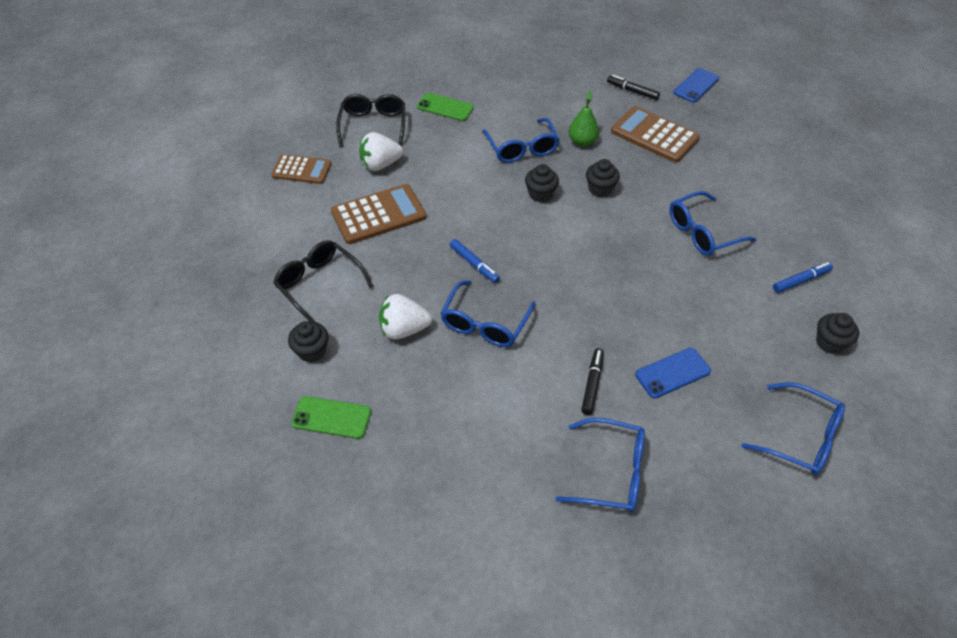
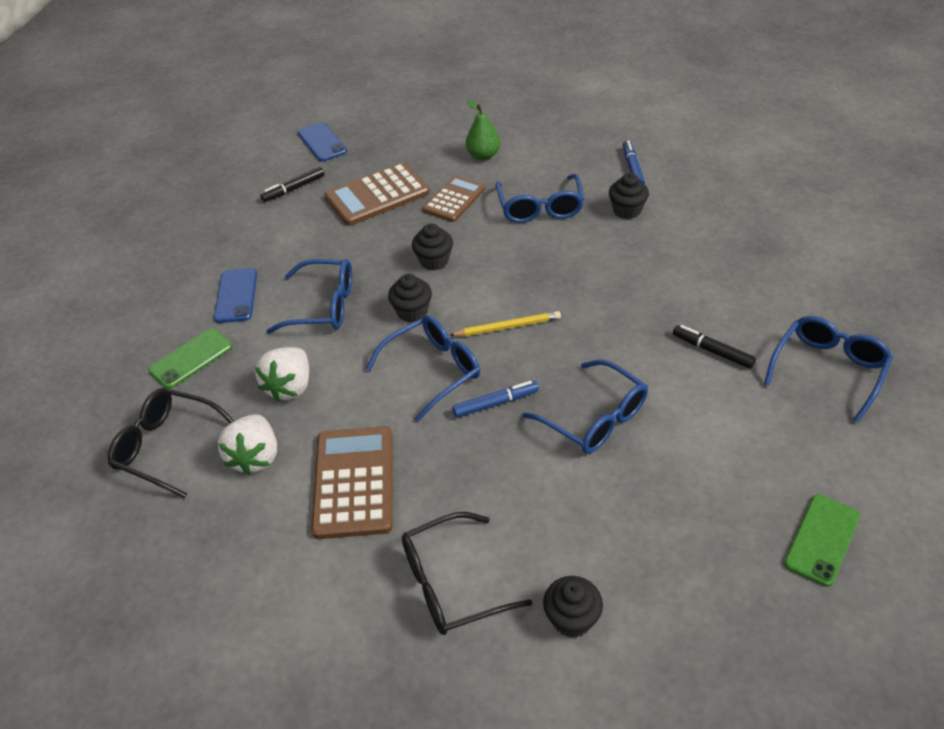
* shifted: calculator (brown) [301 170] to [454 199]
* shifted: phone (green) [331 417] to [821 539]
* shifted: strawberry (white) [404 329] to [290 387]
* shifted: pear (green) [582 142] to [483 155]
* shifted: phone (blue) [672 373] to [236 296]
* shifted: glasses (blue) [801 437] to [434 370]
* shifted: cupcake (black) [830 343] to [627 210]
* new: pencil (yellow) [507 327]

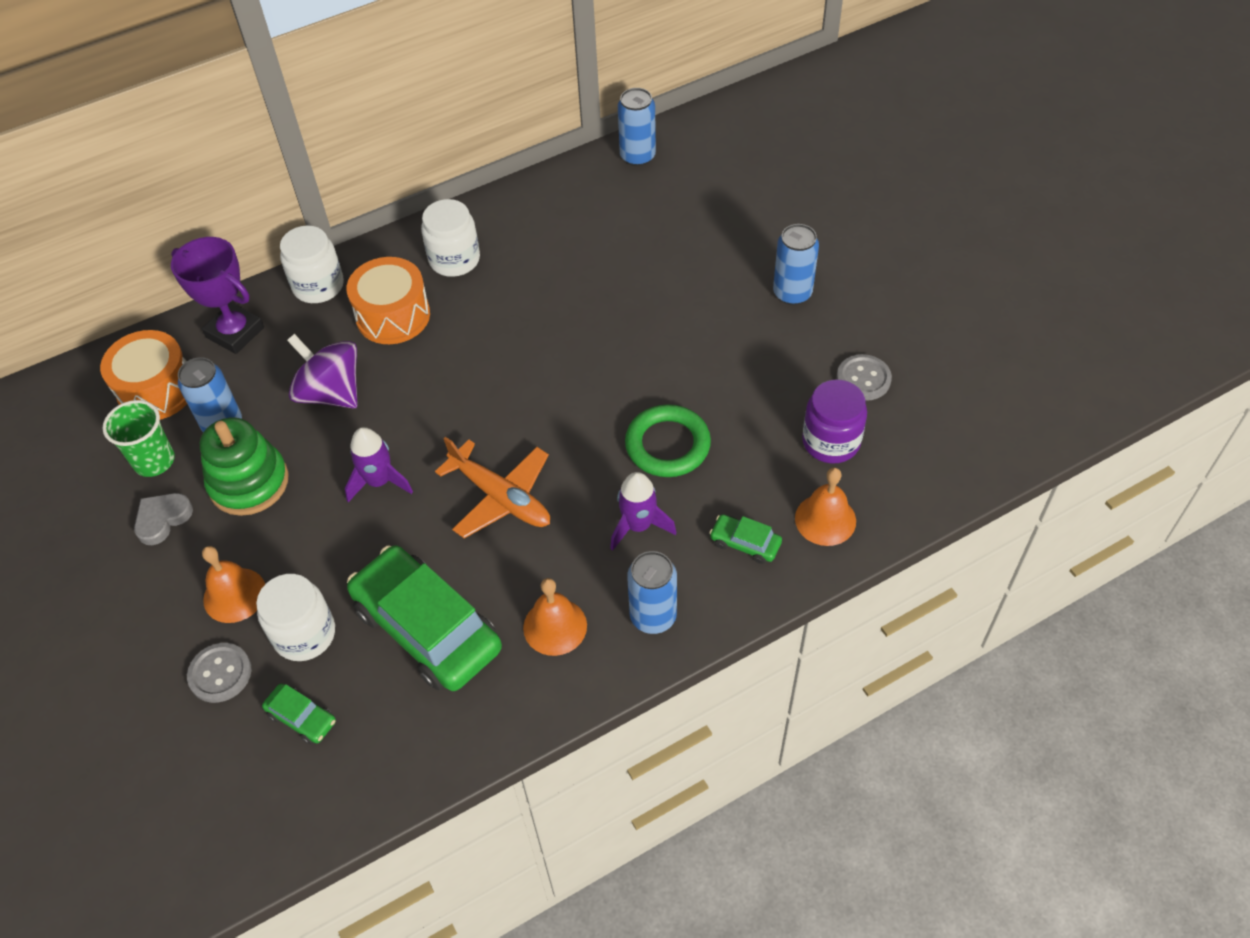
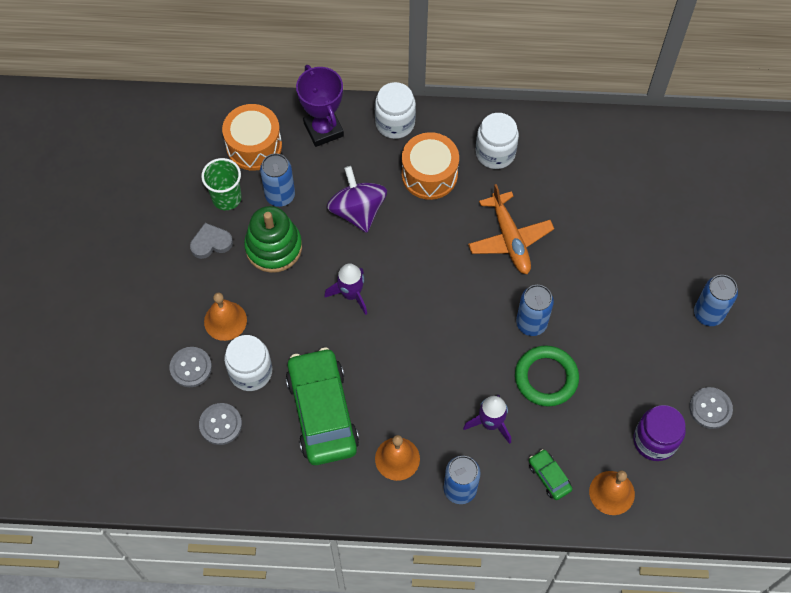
* swapped: car (green) [302 718] to button (grey) [220 424]
* shifted: plane (orange) [501 497] to [509 239]
* shifted: can (blue) [637 156] to [531 323]

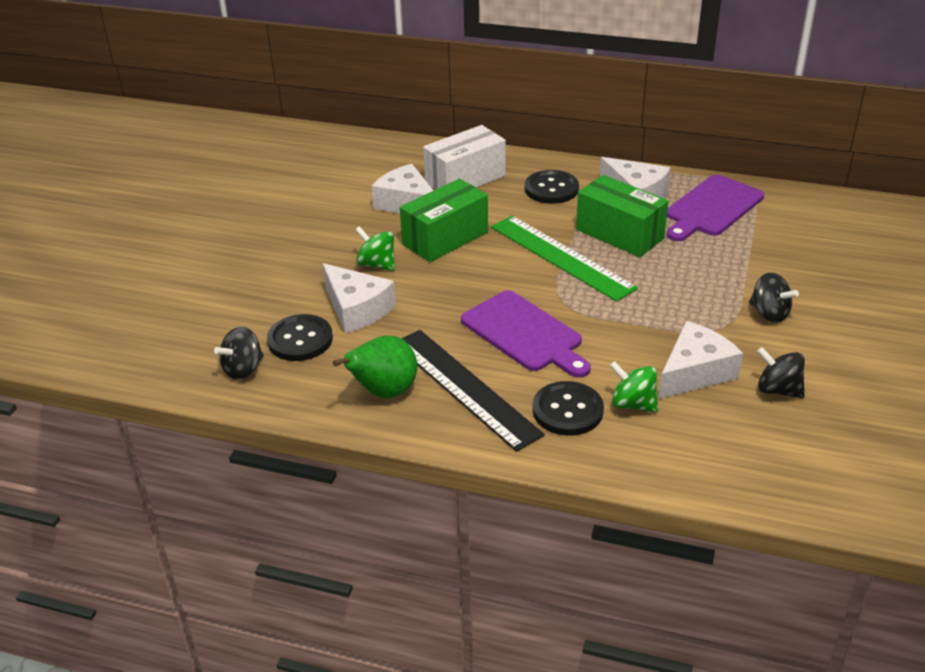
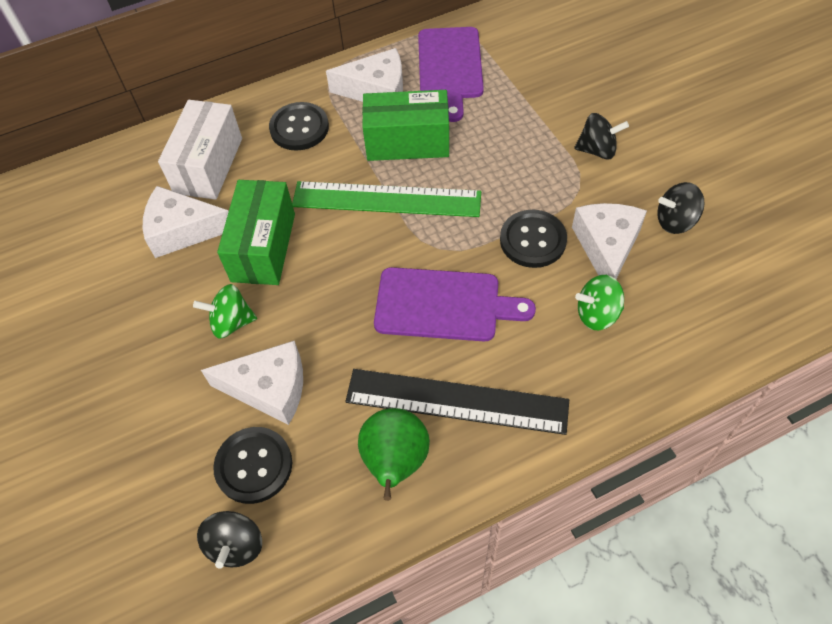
* shifted: button (black) [567 410] to [533 240]

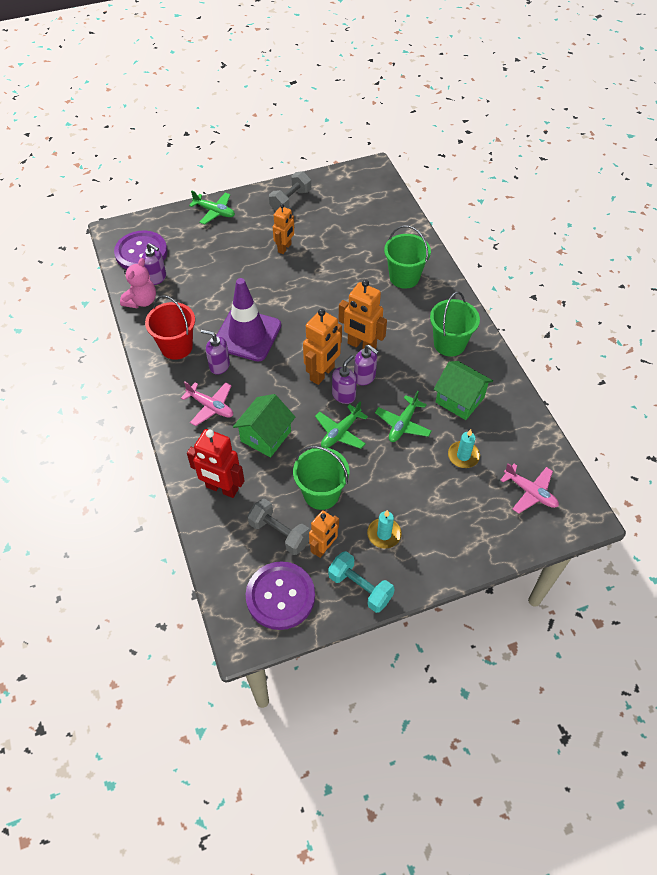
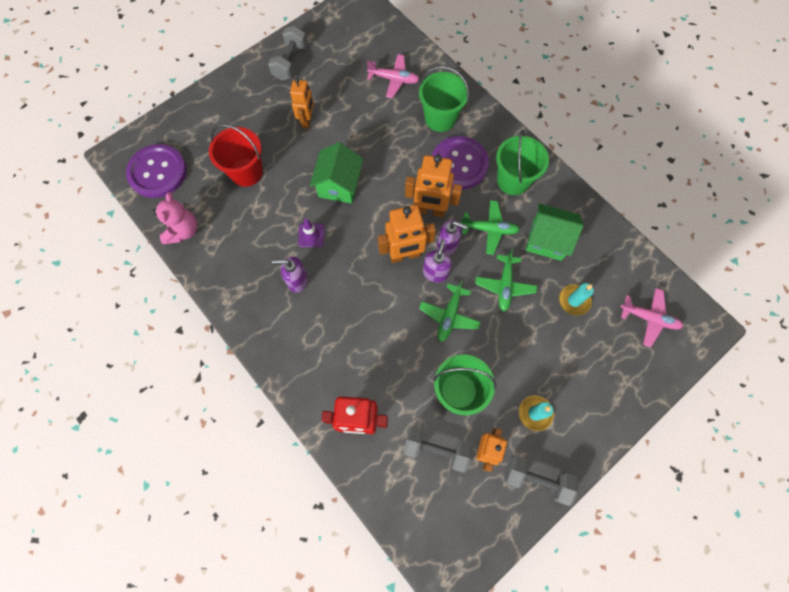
* gone: soap dispenser (purple) [156 278]
* shifted: bucket (red) [176 347] to [246 172]
* shifted: plane (pink) [210 407] to [394 79]
* shifted: plane (green) [214 212] to [489 229]
* scaled: traffic cone (purple) [247 335] = [311 235] x0.42
* shifted: house (green) [266 436] to [339 185]
* shifted: button (purple) [280 596] to [459 164]
* rotated: robot (orange) [322 373] = [405 255] 60 degrees clockwise
* repainted: dumbbell (turquoise) [360 587] to dumbbell (grey) [536 479]

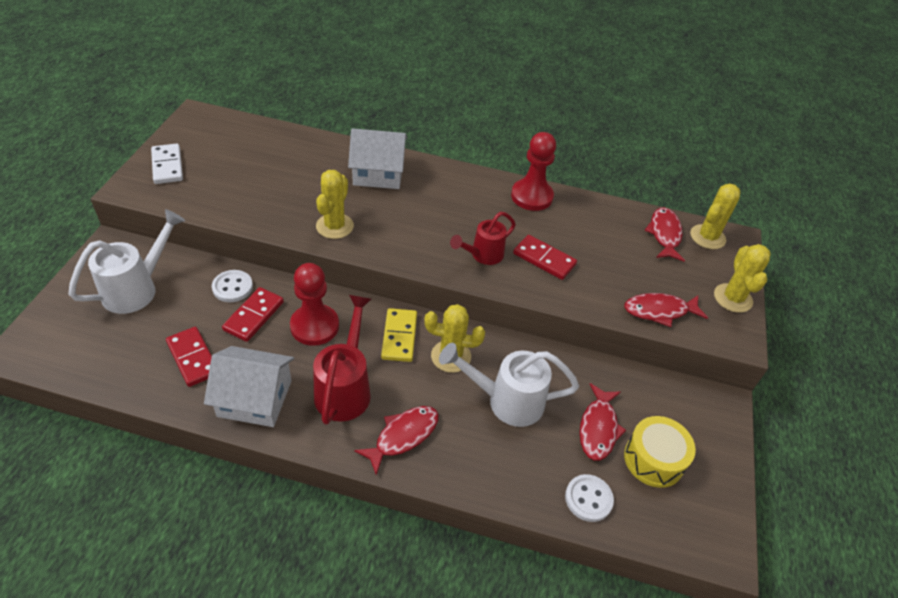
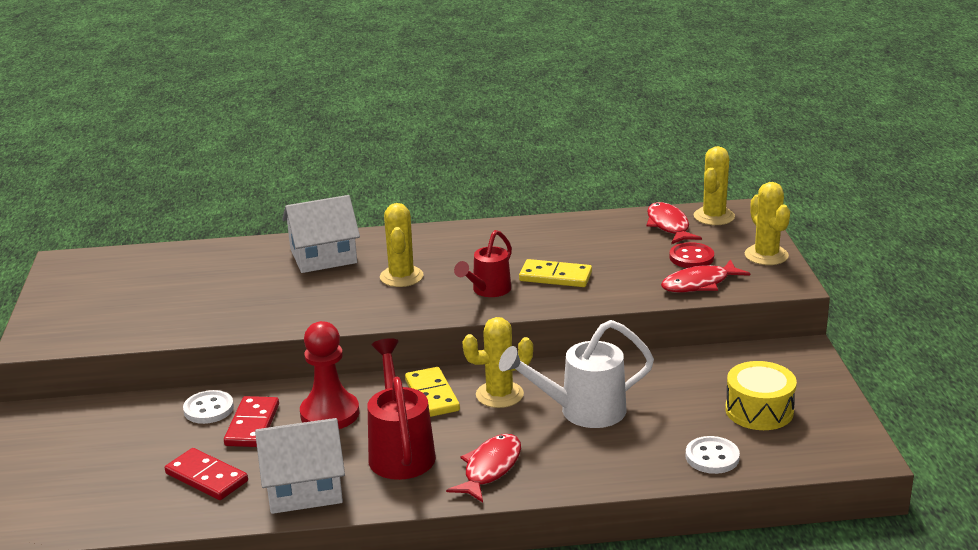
* gone: watering can (white) [137 289]
* gone: domino (white) [167 166]
* shifted: cactus (yellow) [334 226] to [401 277]
* gone: pawn (red) [531 196]
* repainted: domino (red) [544 259] to domino (yellow) [555 276]
* gone: fish (red) [598 428]
* new: button (red) [691 257]

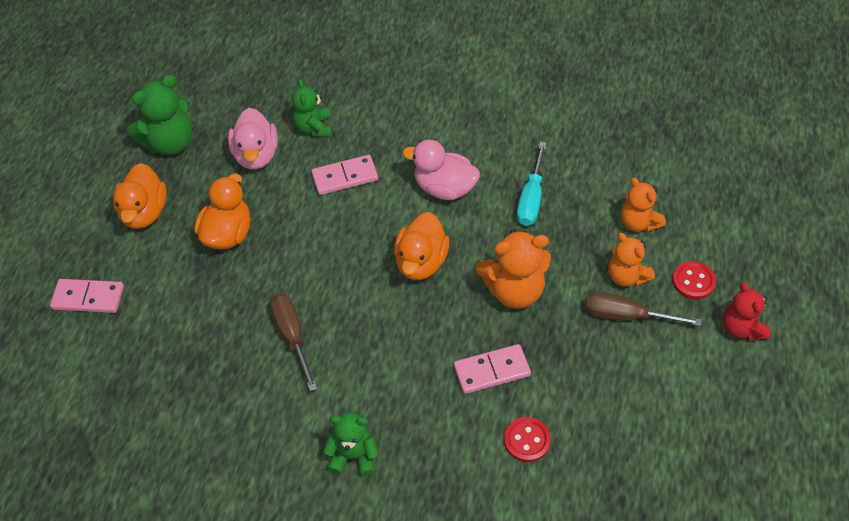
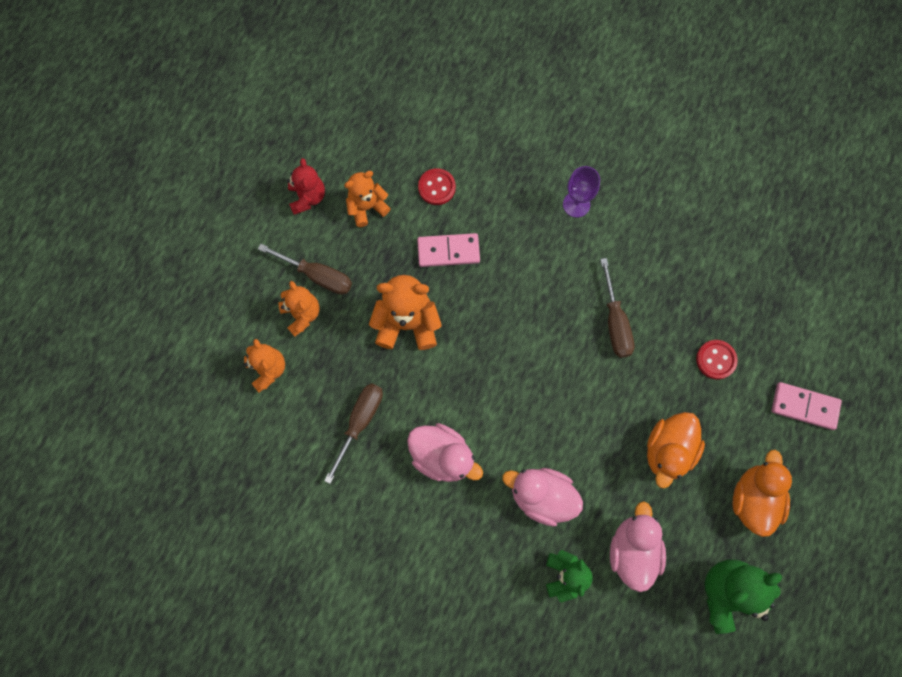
* swapped: domino (pink) [345 177] to duck (pink) [541 496]
* swapped: teddy bear (green) [354 456] to goblet (purple) [576 204]
* gone: duck (orange) [421 262]
* repainted: screwdriver (turquoise) [531 199] to screwdriver (brown) [360 422]
* shifted: button (red) [693 281] to [716 360]
* shifted: teddy bear (red) [741 328] to [307 197]
* new: teddy bear (orange) [367 207]

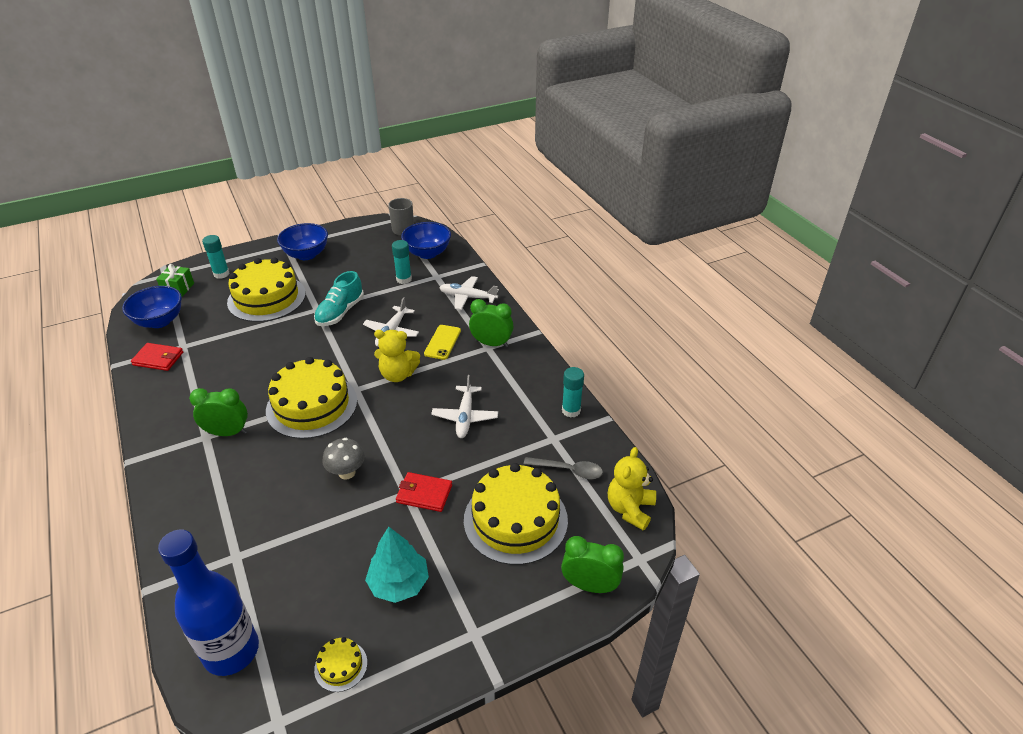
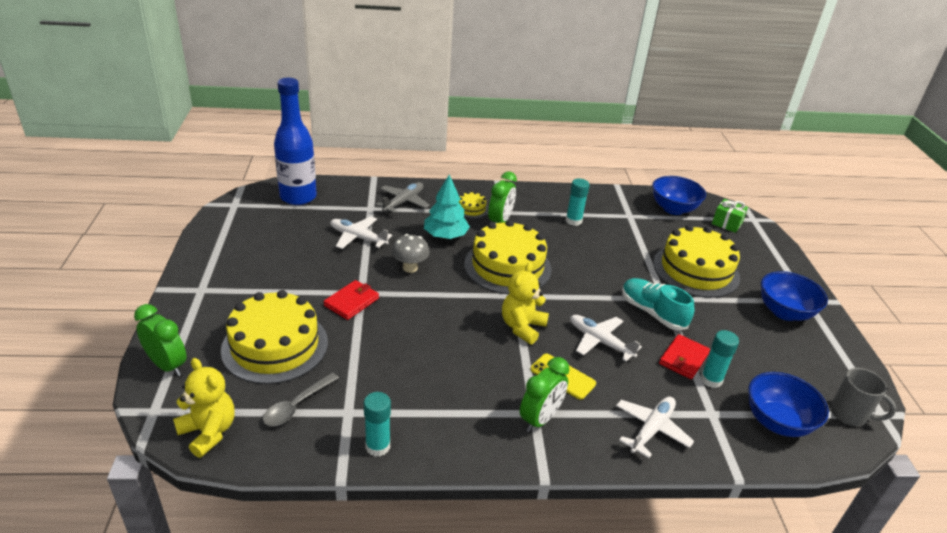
* shifted: wallet (red) [158 359] to [683 359]
* shifted: glue stick (turquoise) [221 274] to [573 221]
* shifted: cake (yellow) [341 666] to [471 209]
* shifted: tree (turquoise) [399 583] to [445 236]
* shifted: plane (white) [465 417] to [358 238]
* rotated: clock (green) [589 585] = [167 365] 90 degrees counterclockwise
* new: plane (grey) [403 202]

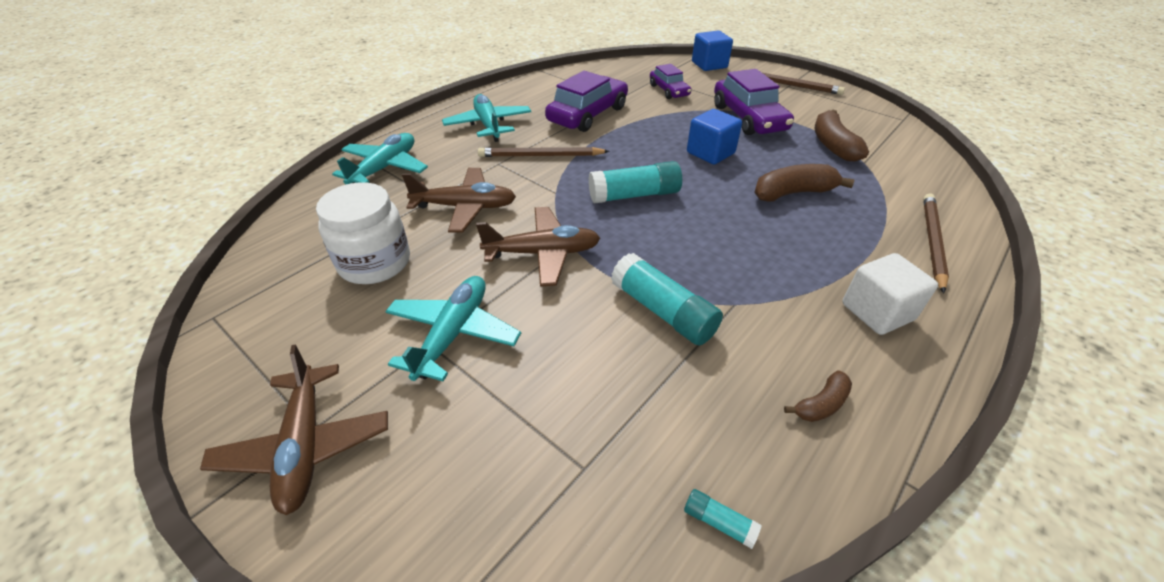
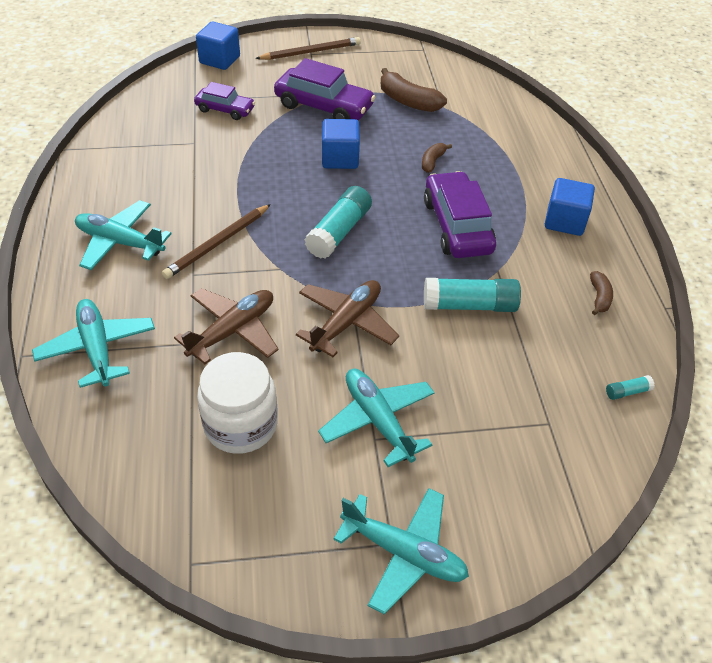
* repainted: plane (brown) [305 445] to plane (turquoise) [404 553]
* shifted: car (purple) [588 114] to [457 226]
* scaled: banana (brown) [793 193] = [432 162] x0.56
* repainted: cube (white) [877 312] to cube (blue) [564 221]
* gone: pencil (brown) [932 241]

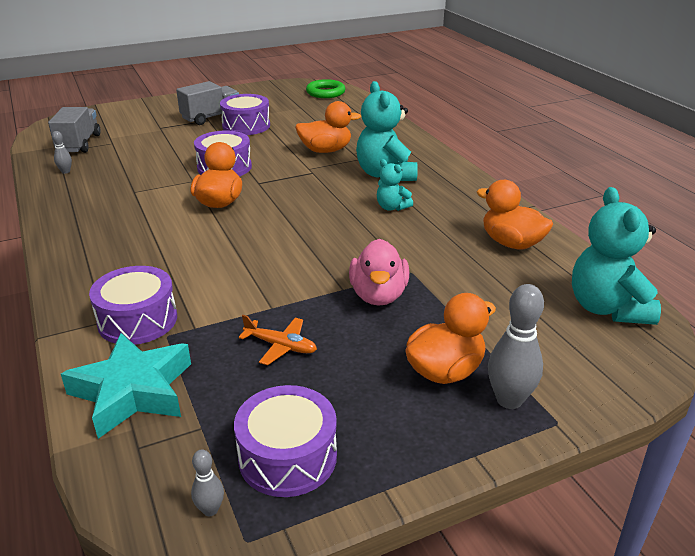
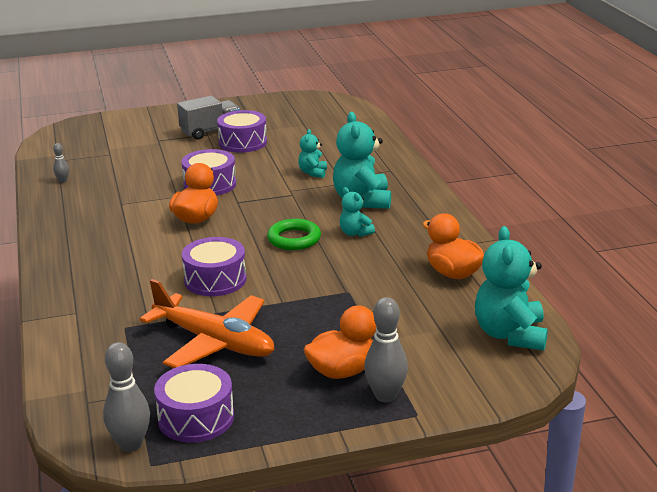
* gone: truck (grey) [79 144]
* gone: star (turquoise) [133 391]
* shifted: drum (purple) [137 320] to [215 280]
* scaled: bowling pin (grey) [210 510] = [130 444] x1.96
* scaled: plane (orange) [281 346] = [215 342] x2.20
* swapped: duck (orange) [325 150] to teddy bear (turquoise) [313 173]
* shifted: ring (green) [325 92] to [294 239]
* gone: duck (pink) [378 295]

